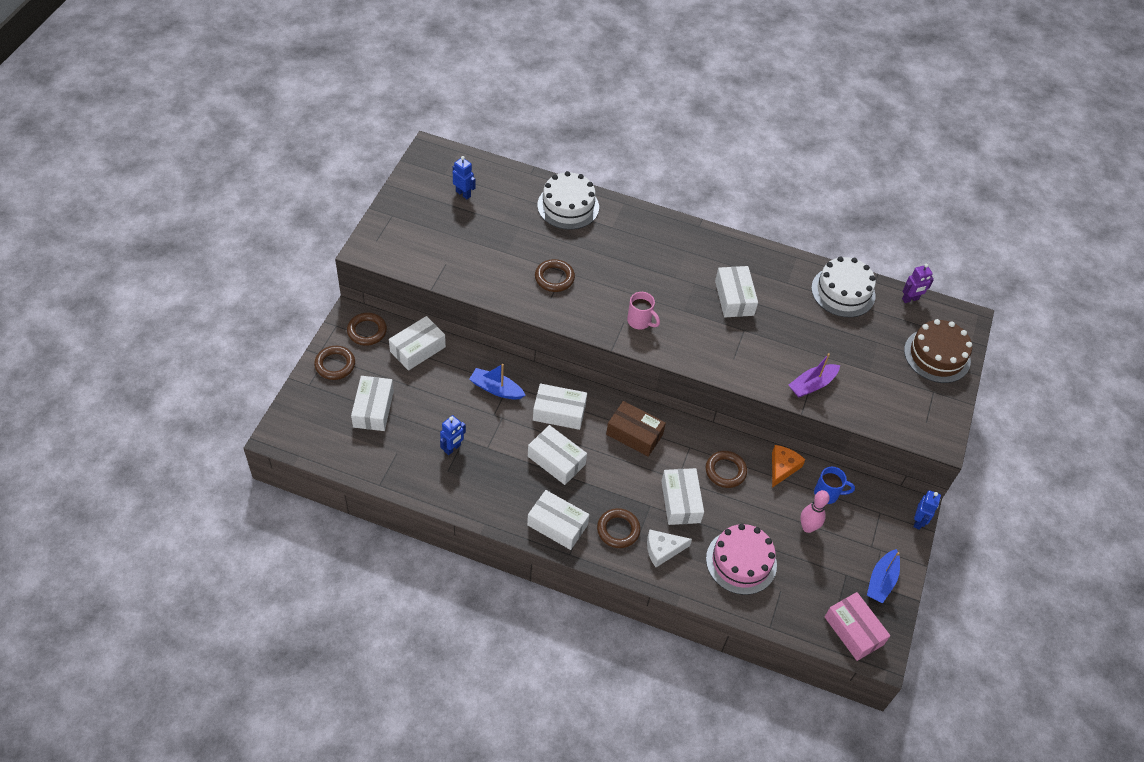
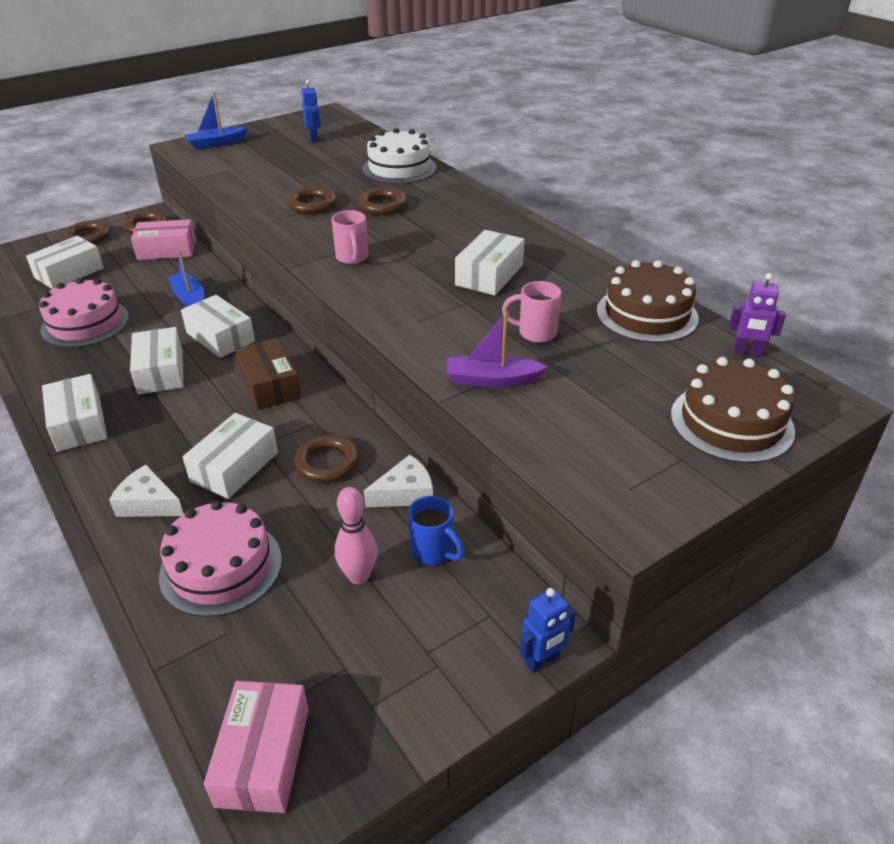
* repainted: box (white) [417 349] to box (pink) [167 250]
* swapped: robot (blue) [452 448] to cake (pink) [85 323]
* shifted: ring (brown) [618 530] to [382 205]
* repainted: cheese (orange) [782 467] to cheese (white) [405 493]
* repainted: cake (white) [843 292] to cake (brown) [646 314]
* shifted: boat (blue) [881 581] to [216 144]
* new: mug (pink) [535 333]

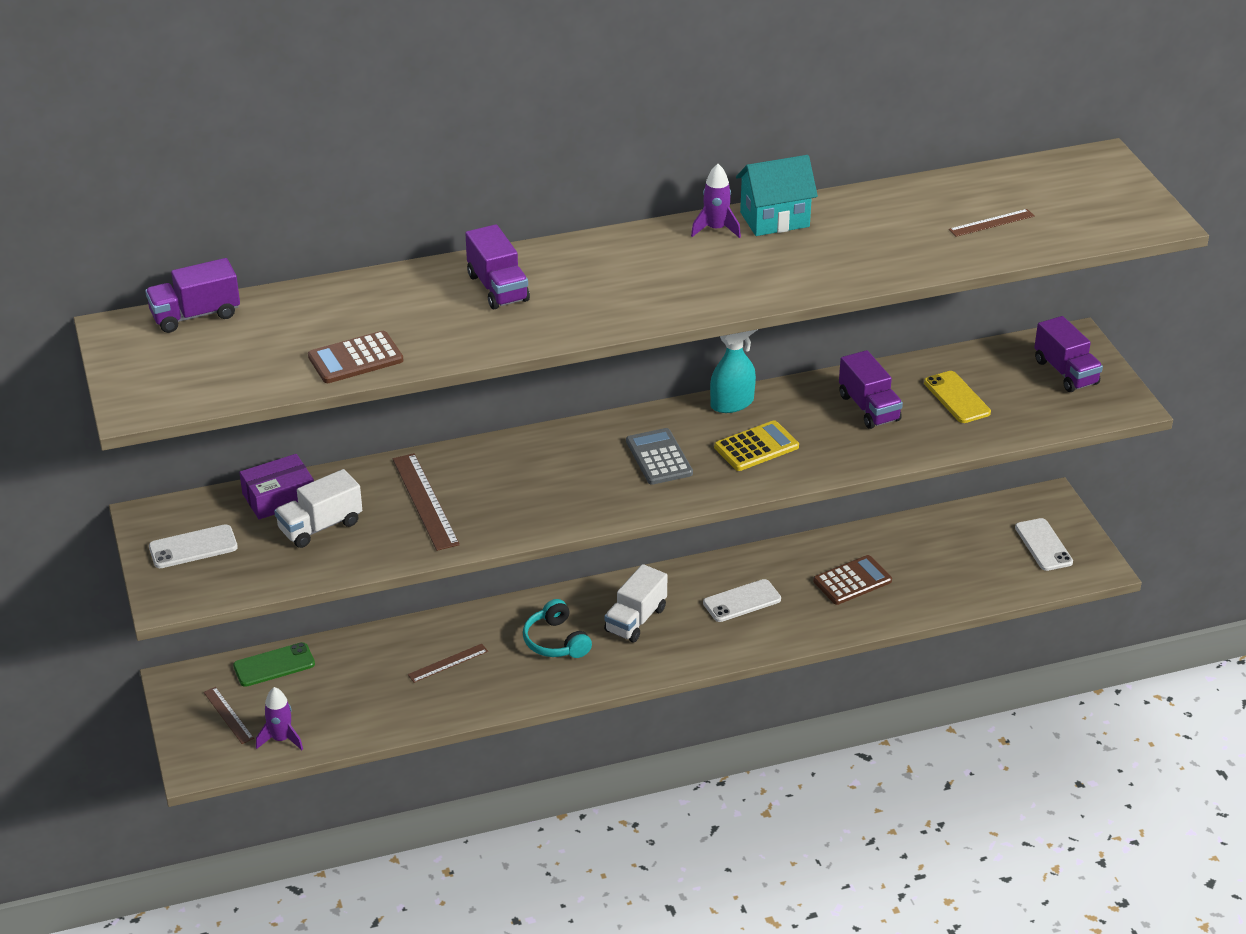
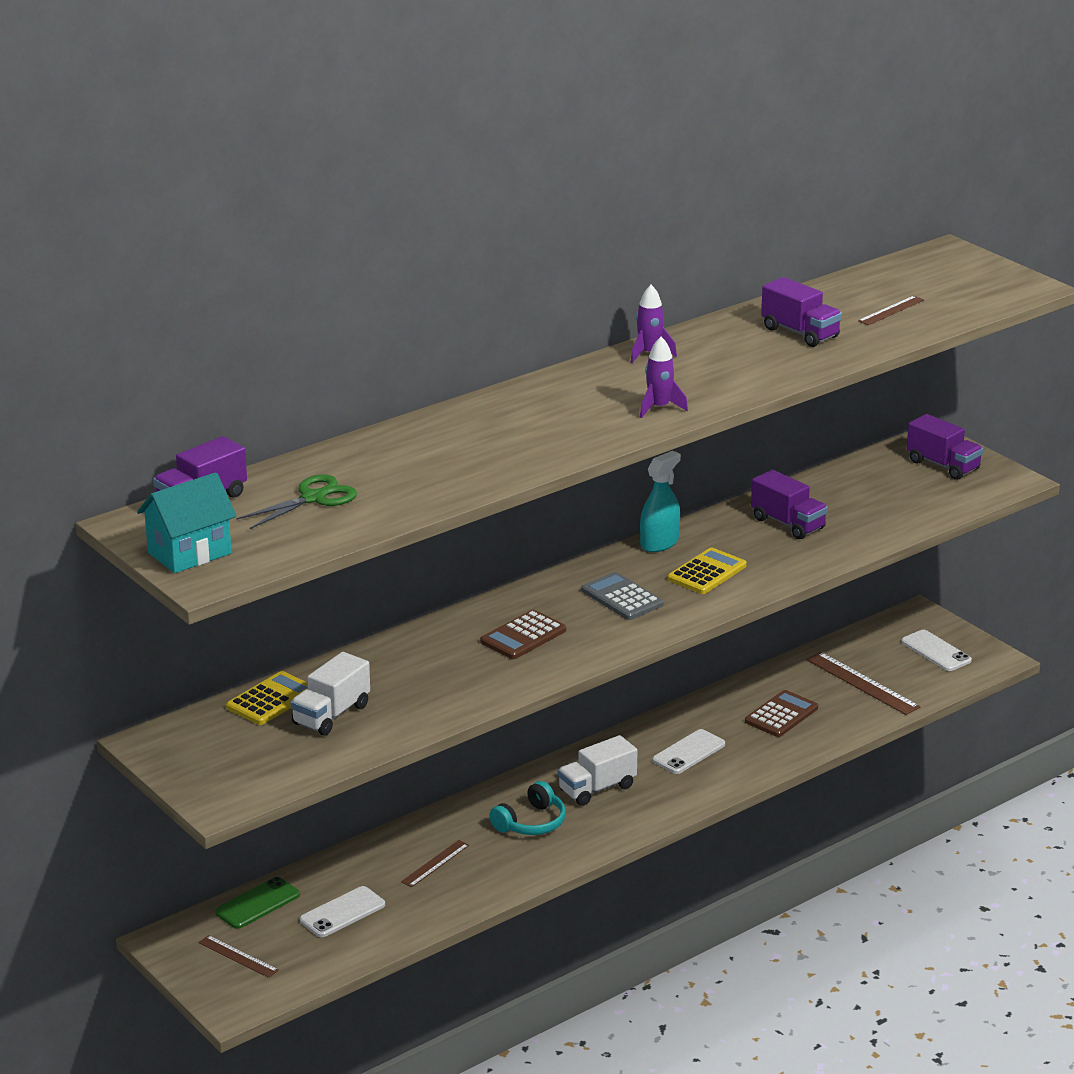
* shifted: phone (white) [193 547] to [342 912]
* swapped: box (purple) [279 497] to calculator (yellow) [271 700]
* shifted: rocket (purple) [281 739] to [659 408]
* shifted: calculator (brown) [355 358] to [523 636]
* shifted: ruler (brown) [425 501] to [862 683]
* shifted: truck (purple) [497 288] to [800 333]
* rotated: headphones (turquoise) [556 641] = [531 822] 90 degrees counterclockwise
* rotated: truck (white) [635 620] = [597 788] 45 degrees clockwise
* shifted: house (turquoise) [774 219] to [189 553]
* gone: phone (yellow) [956 398]
* new: scissors (green) [313 498]

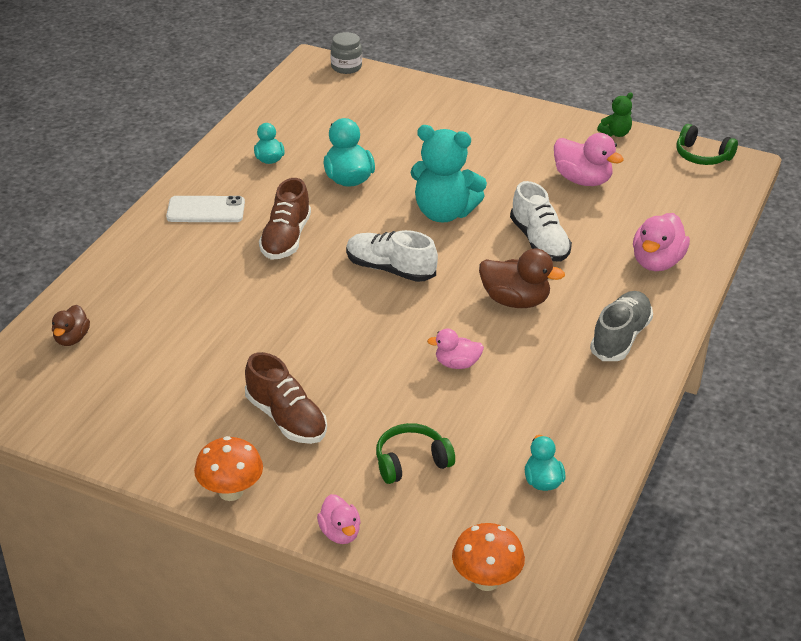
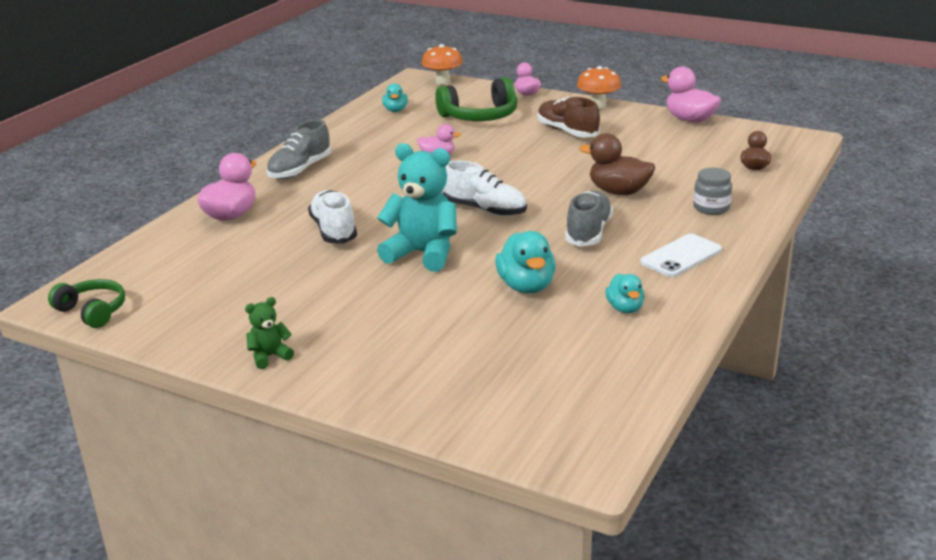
* rotated: phone (white) [206 210] = [681 256] 45 degrees counterclockwise
* repainted: shoe (brown) [286 239] to shoe (grey) [588 232]
* shifted: jar (grey) [346 67] to [711 208]
* scaled: headphones (green) [411 462] = [480 116] x1.56
* shifted: duck (brown) [515 301] to [618 192]
* shifted: duck (pink) [582 180] to [690 120]
* shifted: teddy bear (green) [615 133] to [269 356]

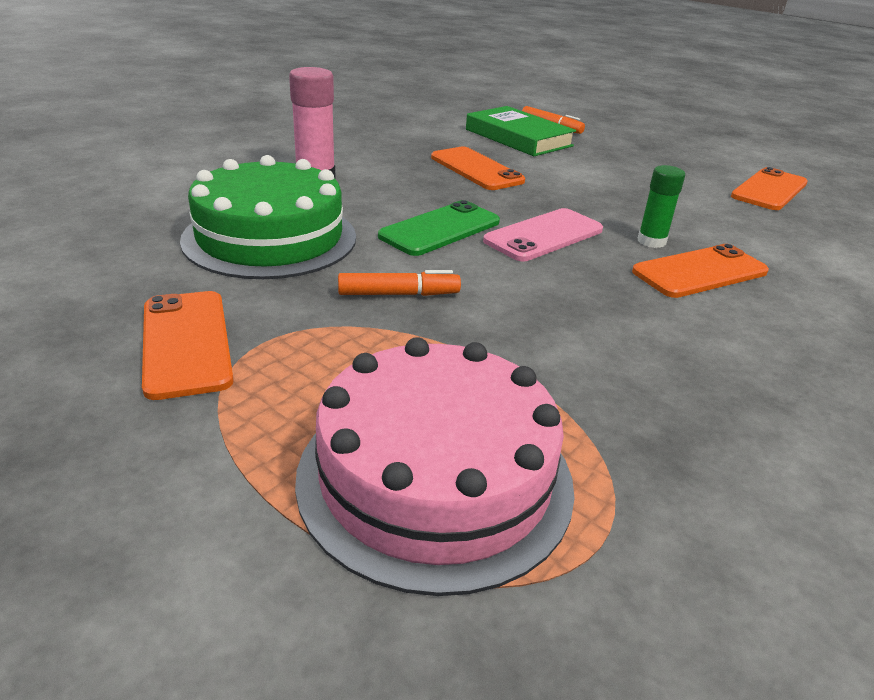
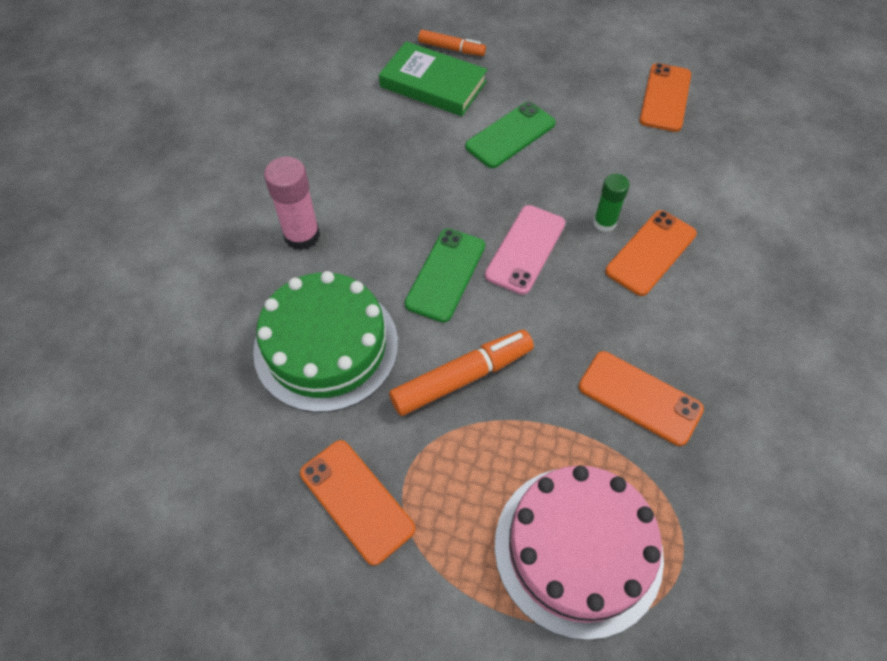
* scaled: marker (orange) [398 294] = [462 377] x1.64
* shifted: phone (orange) [476 169] to [639 398]
* new: phone (green) [510 135]

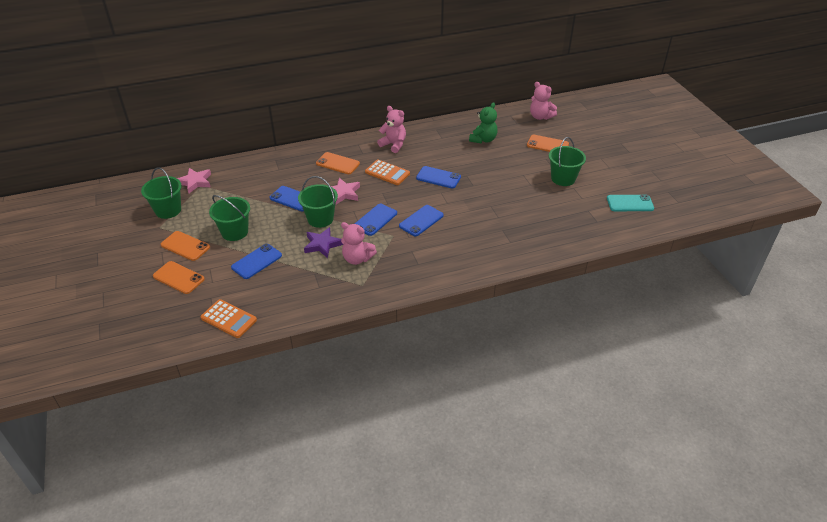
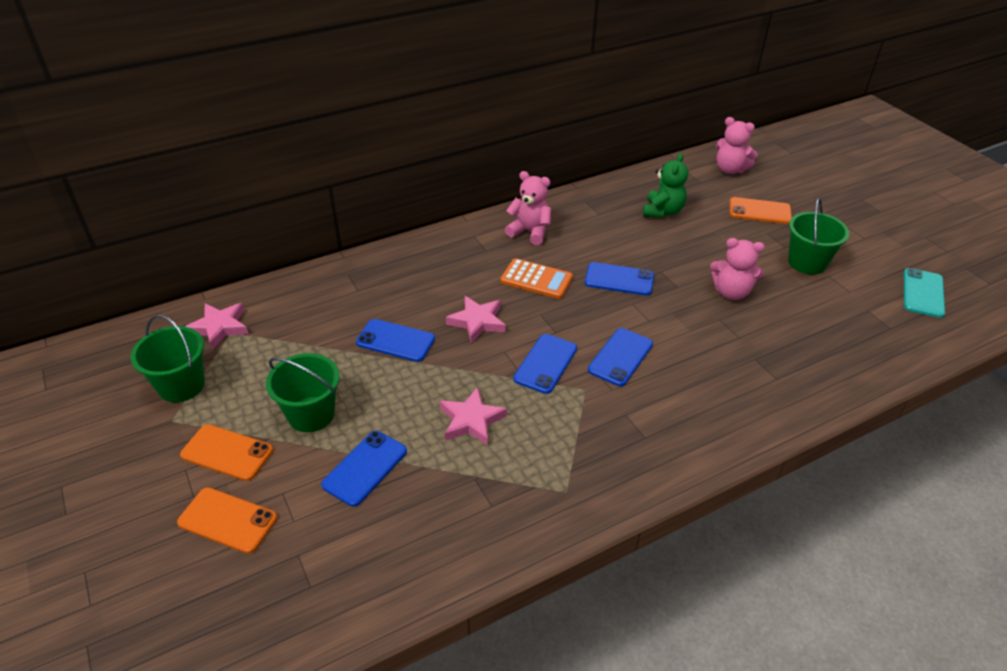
* gone: calculator (orange) [228 319]
* gone: bucket (green) [320 219]
* repainted: star (purple) [322 244] to star (pink) [471 420]
* gone: phone (orange) [337 163]
* shifted: teddy bear (pink) [357 259] to [731 292]
* rotated: phone (turquoise) [630 203] = [923 293] 60 degrees counterclockwise

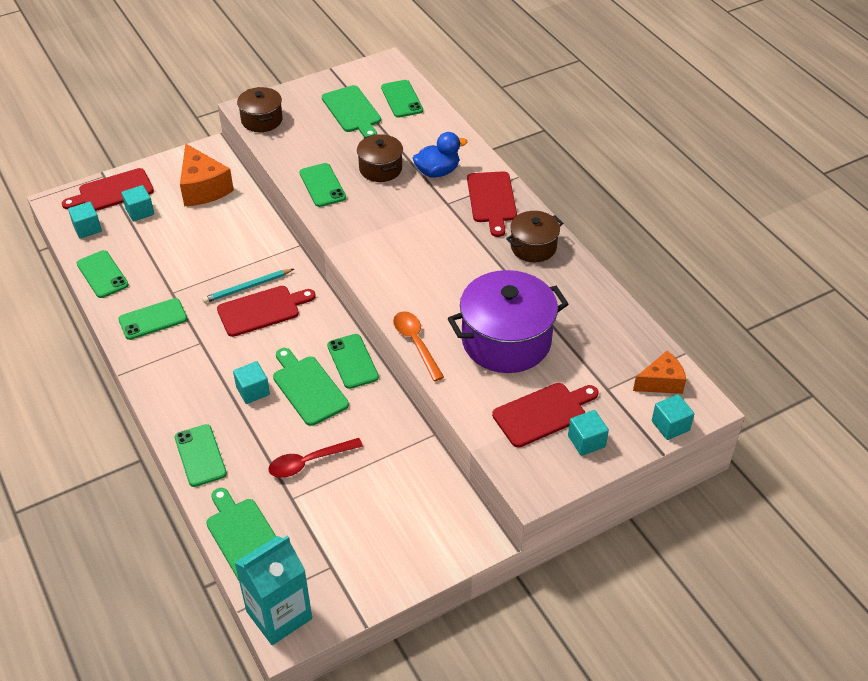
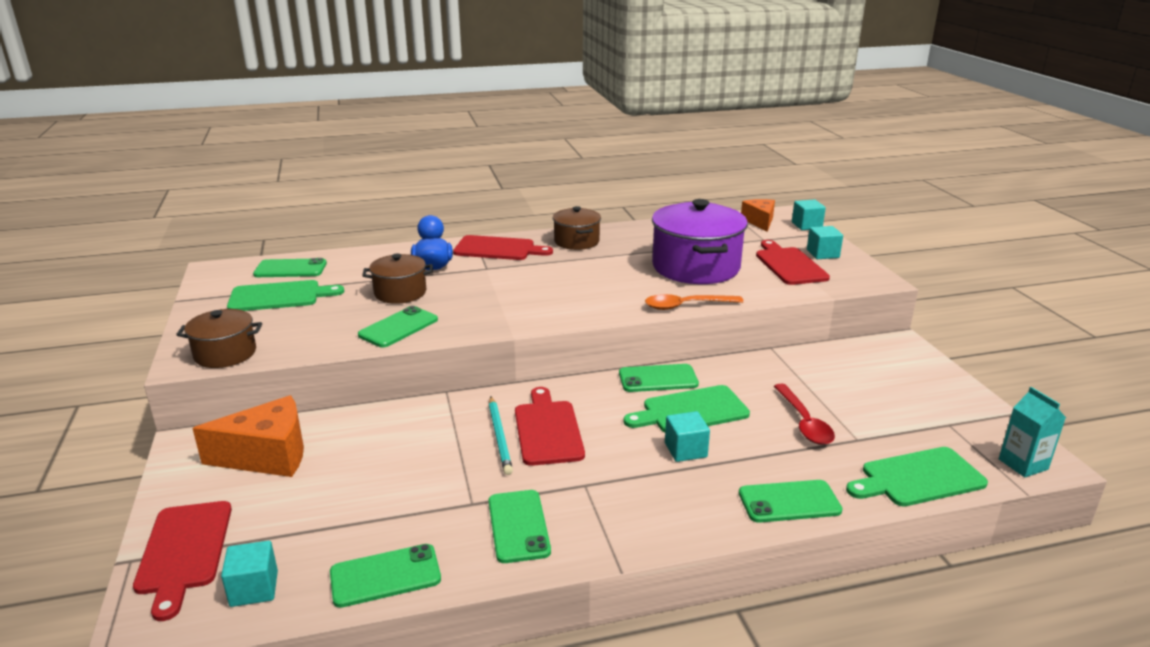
* gone: cube (turquoise) [140 212]
* scaled: carton (turquoise) [279 615] = [1023 464] x0.60
* rotated: phone (green) [322 185] = [398 327] 45 degrees counterclockwise

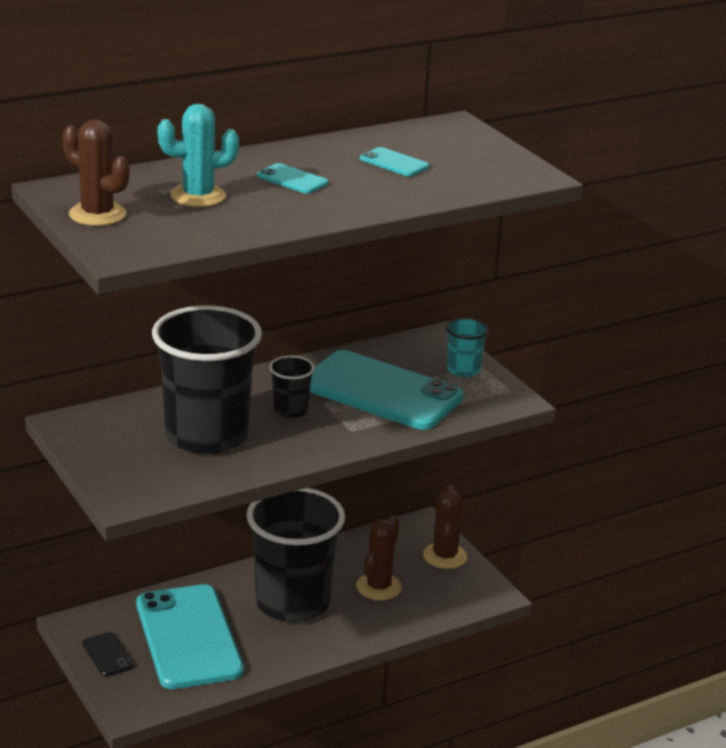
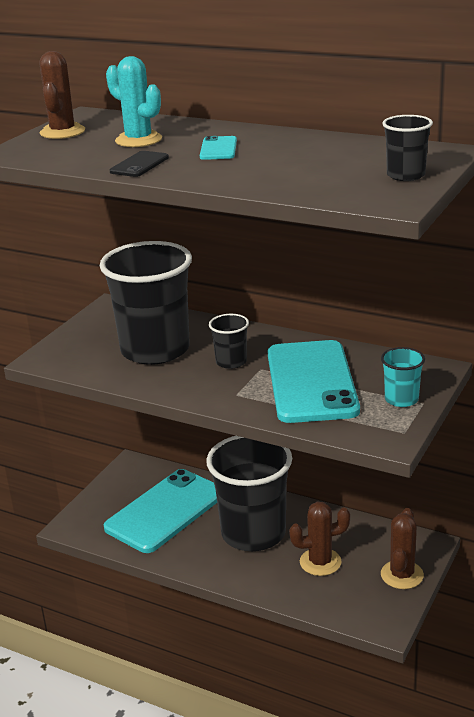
* shifted: phone (black) [107 655] to [139 165]
* gone: phone (turquoise) [394 163]
* rotated: cactus (brown) [444 556] = [402 575] 45 degrees counterclockwise
* new: cup (black) [406 175]

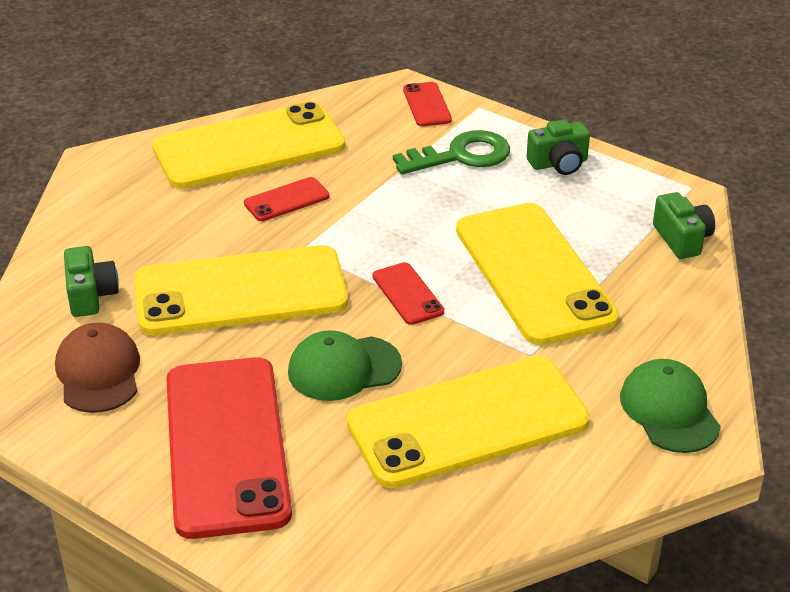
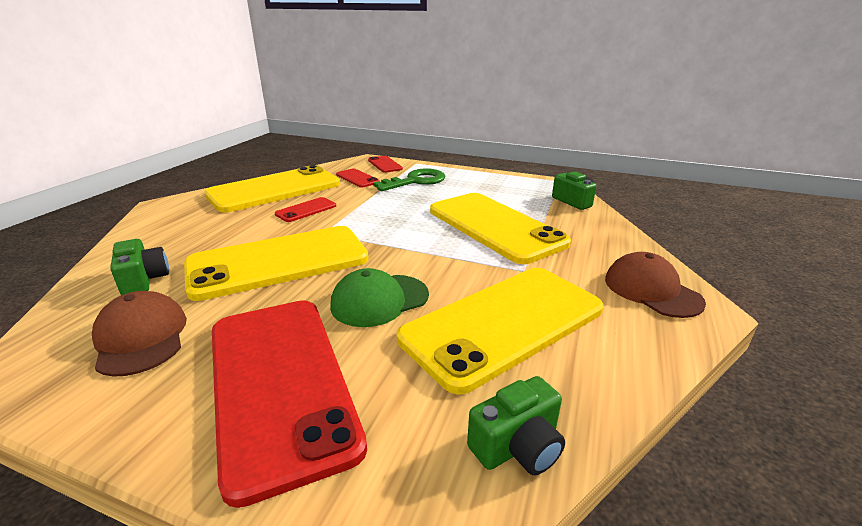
* shifted: phone (red) [408 294] to [357 178]
* shifted: camera (green) [559 163] to [517 446]
* repainted: cap (green) [669 410] to cap (brown) [652 290]

